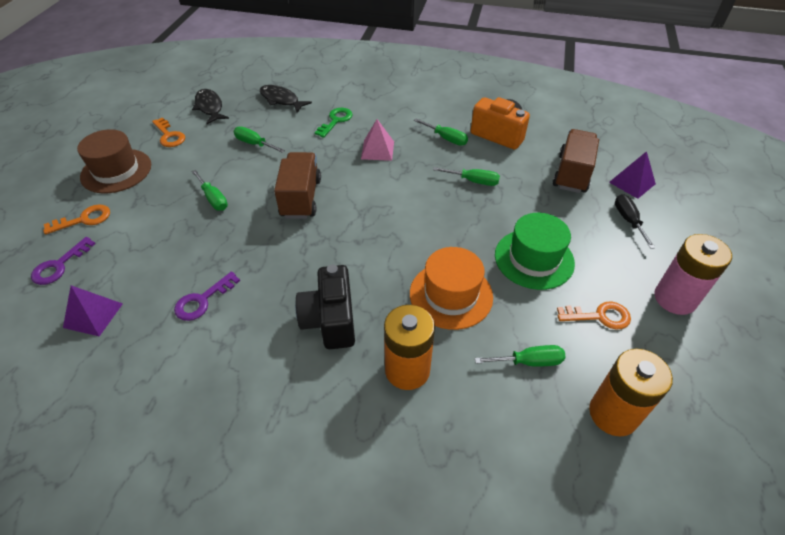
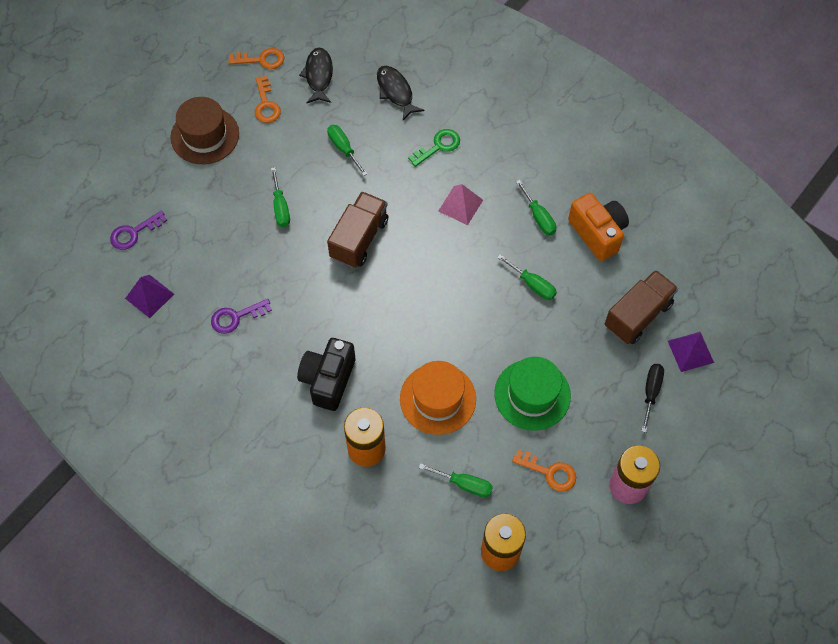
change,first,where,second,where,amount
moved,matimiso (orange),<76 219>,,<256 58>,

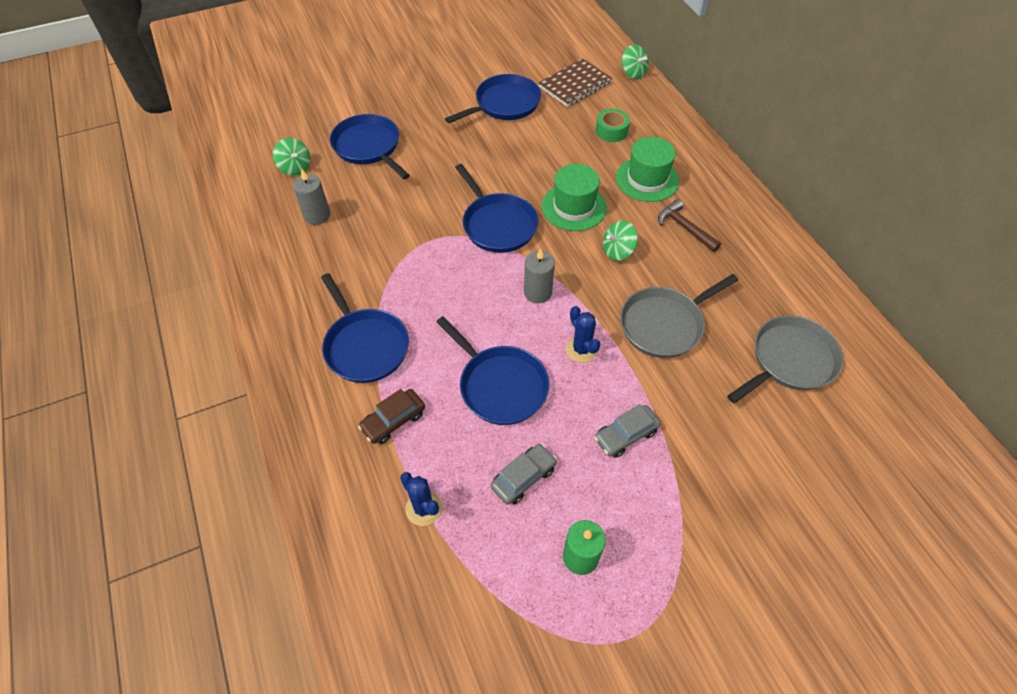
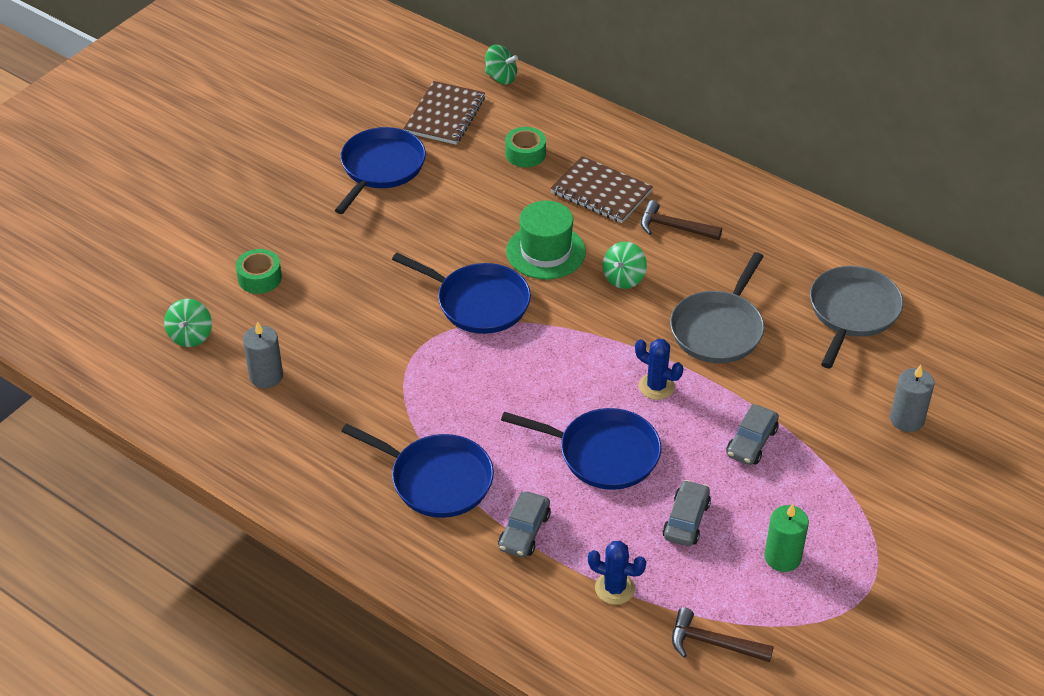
change,first,where,second,where,amount
turned,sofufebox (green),<292 157>,,<188 323>,75 degrees clockwise
replaced,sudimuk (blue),<370 146>,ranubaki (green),<259 271>,
recoloured,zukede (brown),<391 416>,zukede (grey),<524 524>,
moved,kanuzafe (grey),<539 275>,,<912 398>,
replaced,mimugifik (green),<647 169>,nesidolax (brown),<602 189>,
added,,,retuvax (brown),<723 635>,

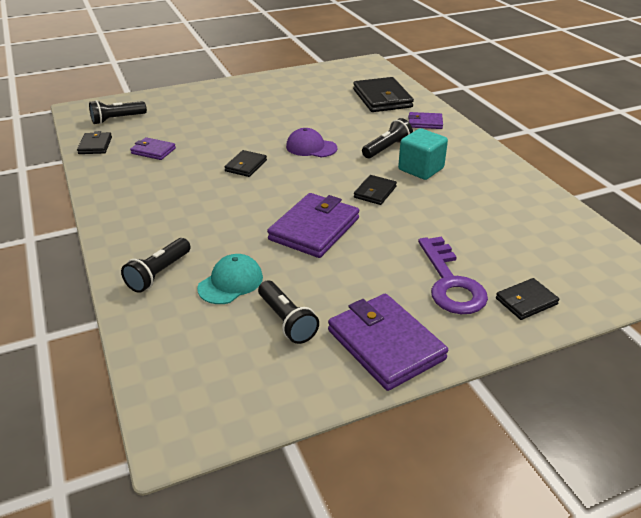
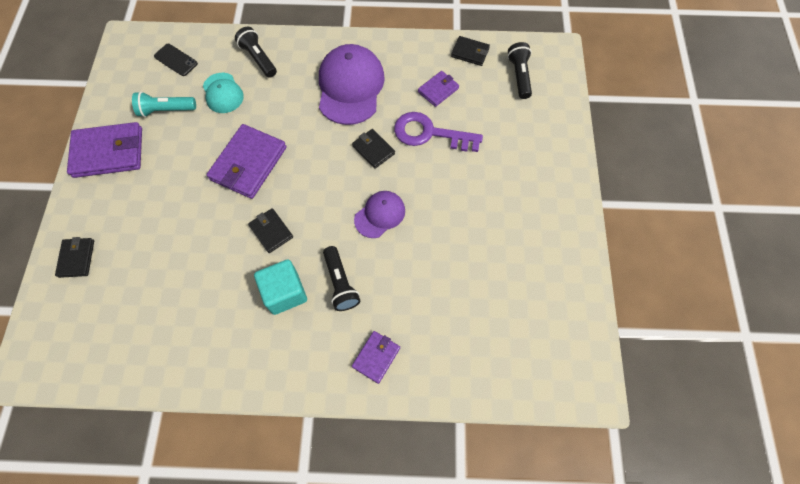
change,first,where,second,where,amount
recoloured,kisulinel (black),<288 312>,kisulinel (turquoise),<164 104>,
turned,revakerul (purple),<313 225>,,<246 161>,60 degrees clockwise
removed,revakerul (black),<383 94>,,,
moved,matimiso (purple),<453 275>,,<438 132>,
added,,,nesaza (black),<176 60>,
added,,,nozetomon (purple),<352 84>,

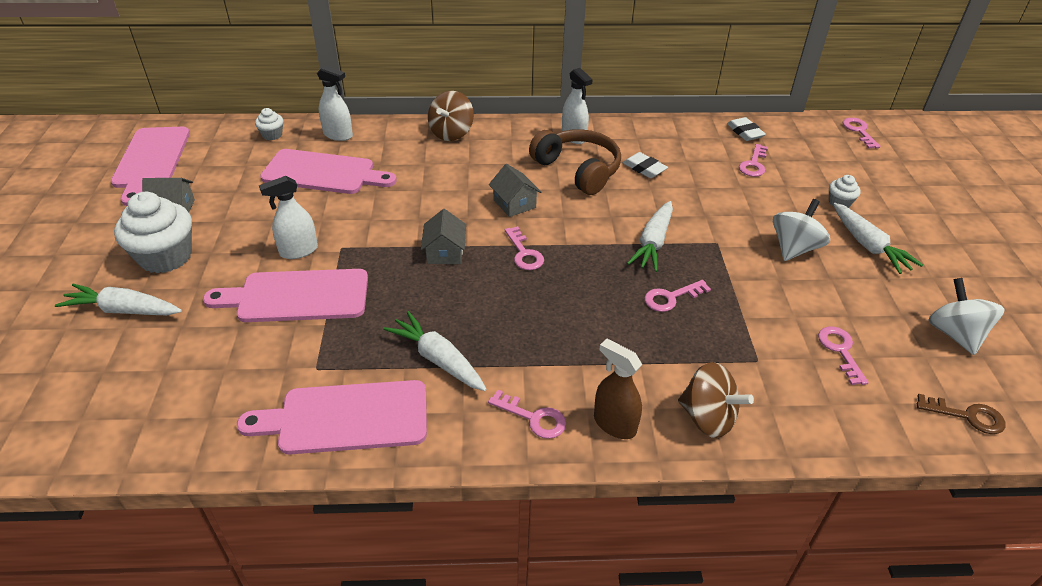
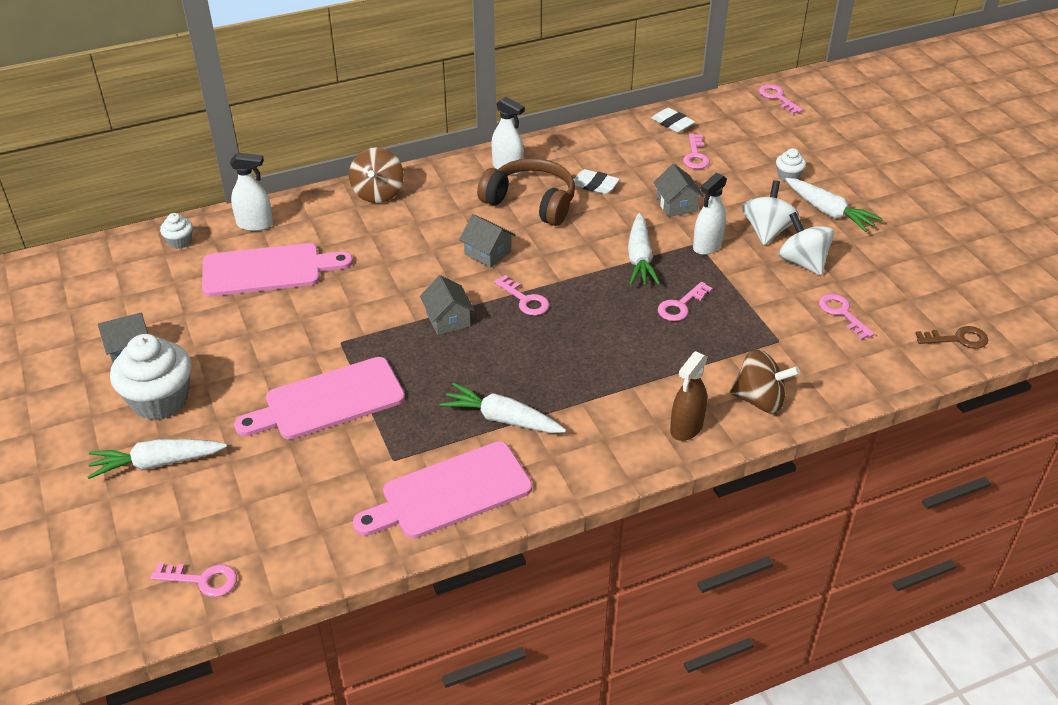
change,first,where,second,where,amount
removed,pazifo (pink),<150 166>,,,
moved,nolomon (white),<288 217>,,<710 214>,
moved,matimiso (pink),<527 414>,,<194 580>,
turned,nolomon (brown),<618 389>,,<689 396>,75 degrees counterclockwise
moved,sofufebox (white),<966 316>,,<806 244>,
added,,,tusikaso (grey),<678 190>,

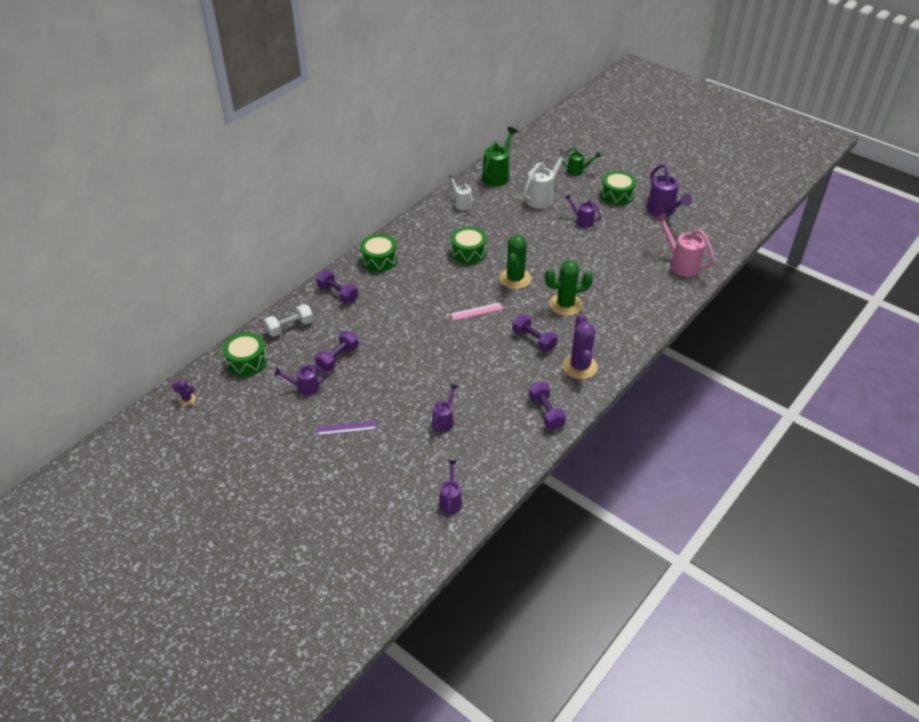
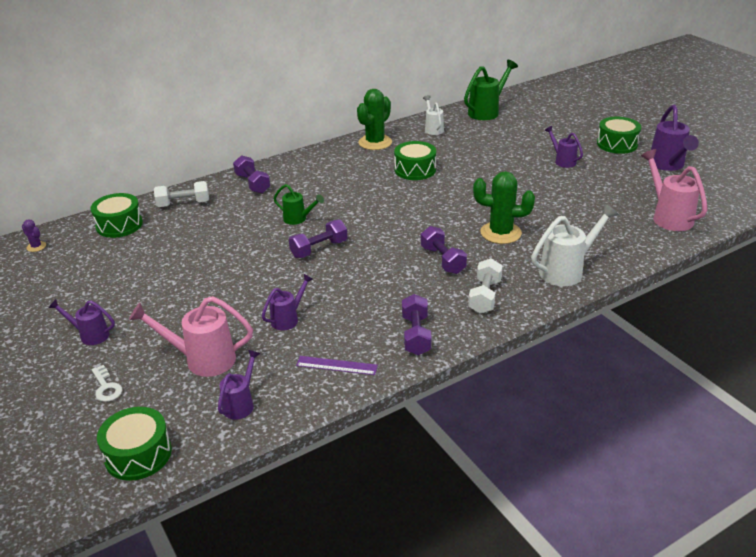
change,first,where,second,where,amount
moved,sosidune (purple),<300 379>,,<82 322>,
moved,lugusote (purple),<337 351>,,<318 238>,
moved,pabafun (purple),<346 428>,,<337 365>,
moved,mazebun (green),<379 253>,,<134 444>,
removed,pabafun (pink),<477 311>,,,
moved,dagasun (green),<515 262>,,<374 119>,
moved,sosidune (white),<546 179>,,<575 245>,
moved,sosidune (green),<581 162>,,<298 204>,
replaced,dagasun (purple),<580 346>,lugusote (white),<485 286>,
added,,,matimiso (white),<107 383>,
added,,,sosidune (pink),<191 336>,

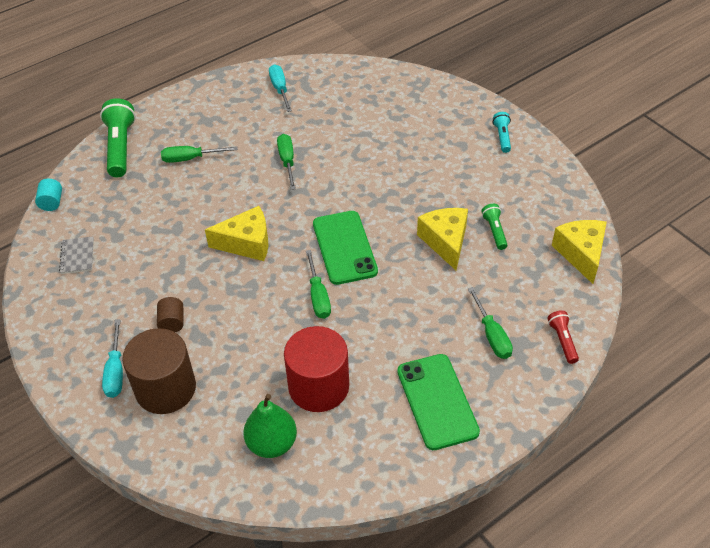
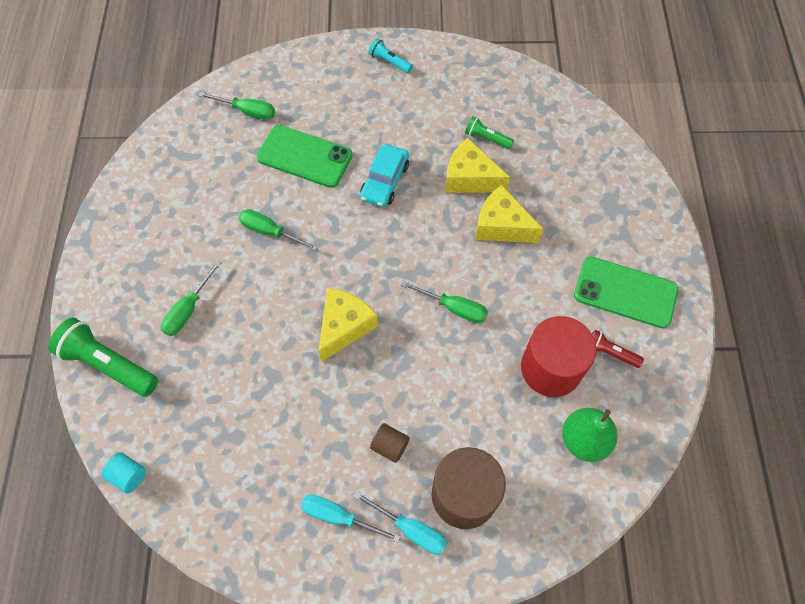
change,first,where,second,where,amount
removed,nesidolax (grey),<76 255>,,,
moved,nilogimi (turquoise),<280 88>,,<350 518>,
moved,nesaza (green),<345 248>,,<305 156>,
moved,nilogimi (green),<490 323>,,<236 106>,
moved,kisulinel (red),<563 337>,,<618 349>,
moved,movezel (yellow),<579 252>,,<509 214>,
added,,,zukede (turquoise),<384 175>,

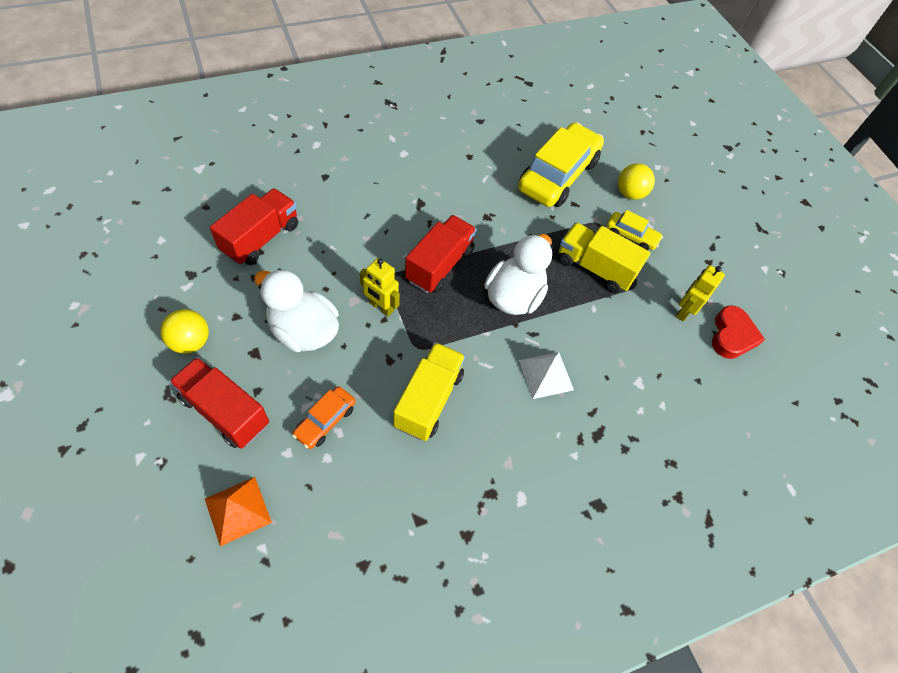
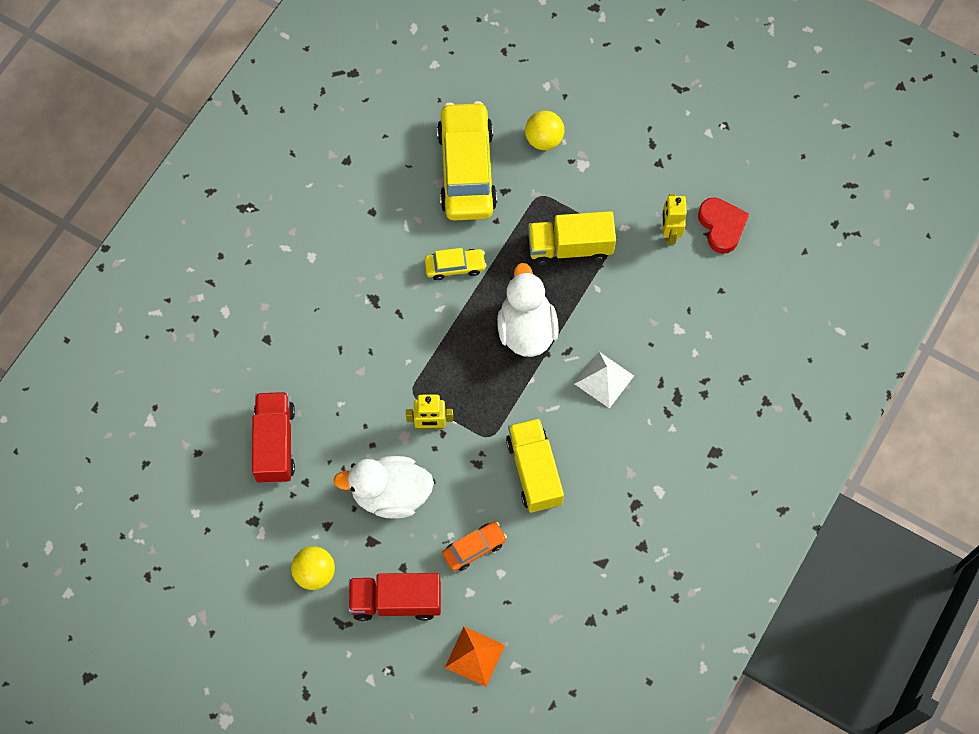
change,first,where,second,where,amount
turned,zukede (orange),<324 417>,,<474 546>,120 degrees counterclockwise
removed,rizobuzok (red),<441 254>,,,
moved,zukede (yellow),<635 230>,,<455 264>,

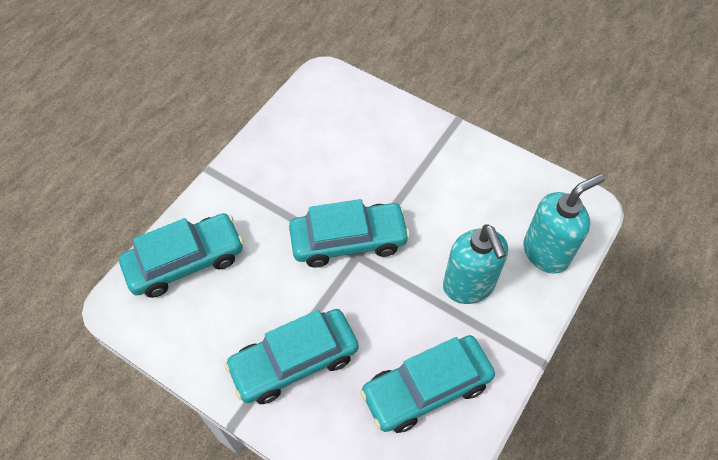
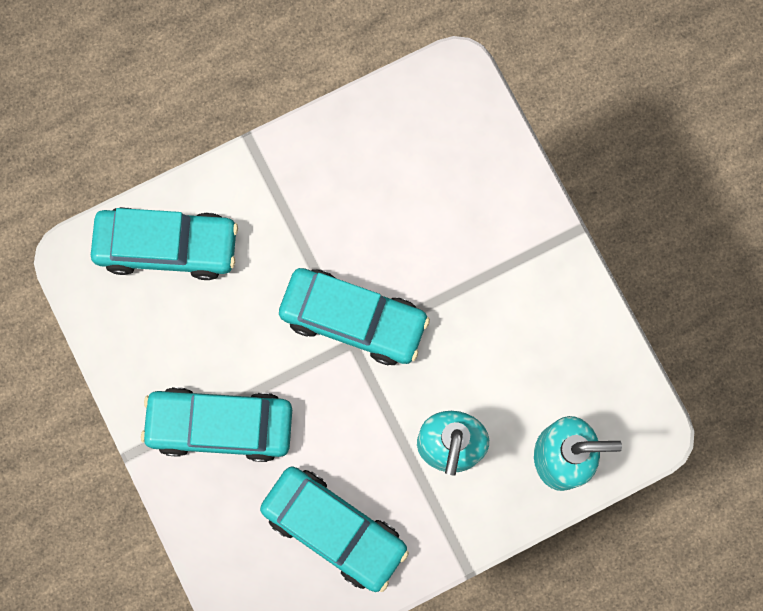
change,first,where,second,where,amount
turned,zukede (turquoise),<427 384>,,<334 529>,150 degrees counterclockwise

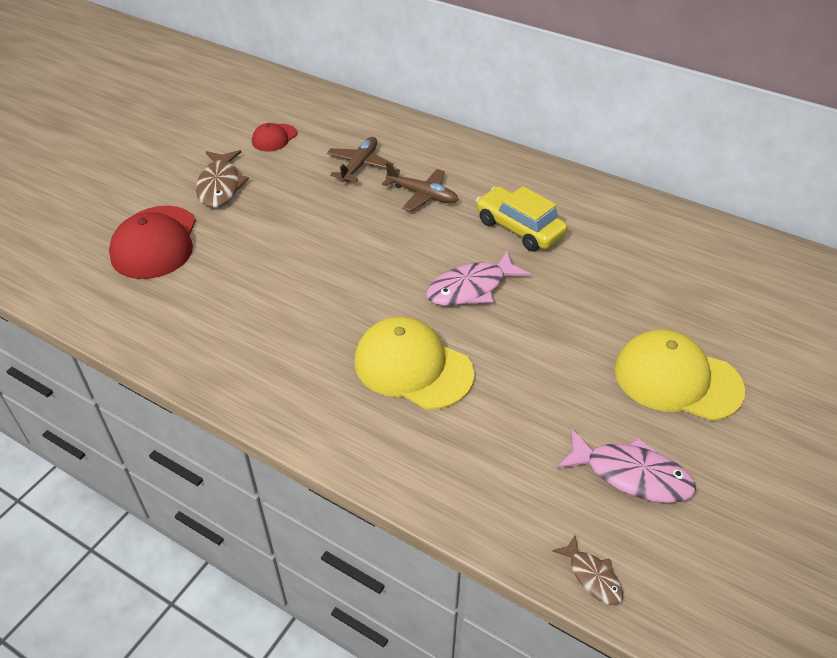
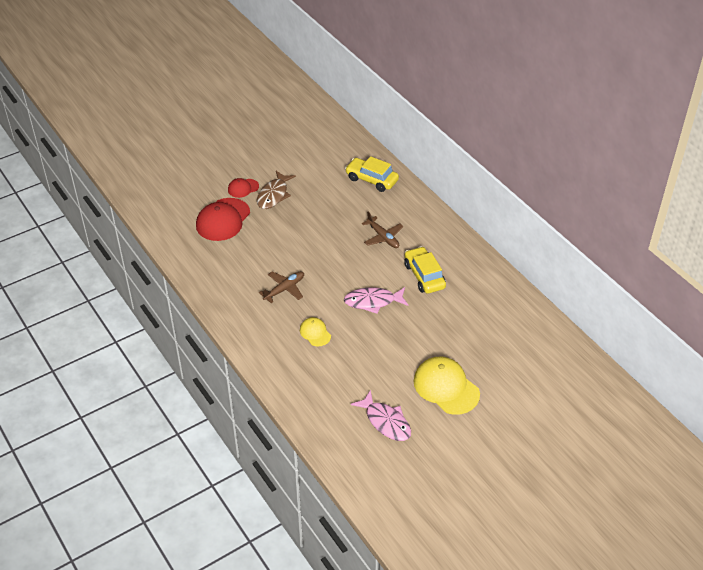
change,first,where,second,where,amount
moved,nozetomon (red),<274 137>,,<243 188>,
moved,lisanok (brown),<360 159>,,<281 287>,
resized,nozetomon (yellow),<414 363>,,<315 331>,x0.53
removed,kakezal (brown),<587 570>,,,
added,,,zukede (yellow),<372 174>,

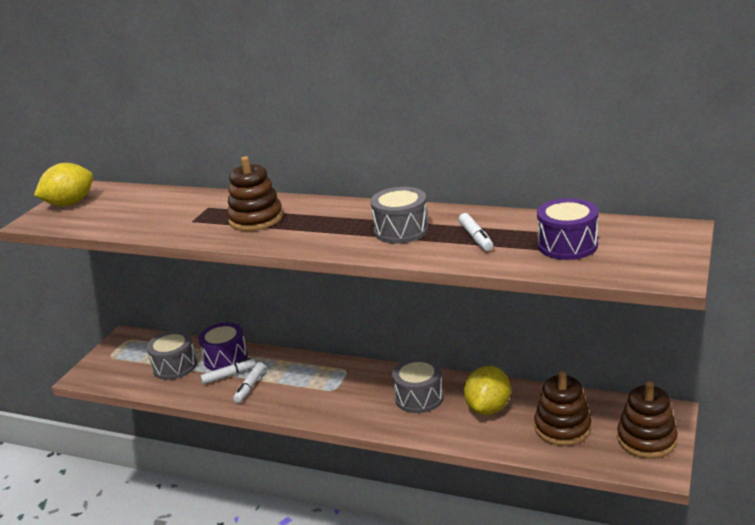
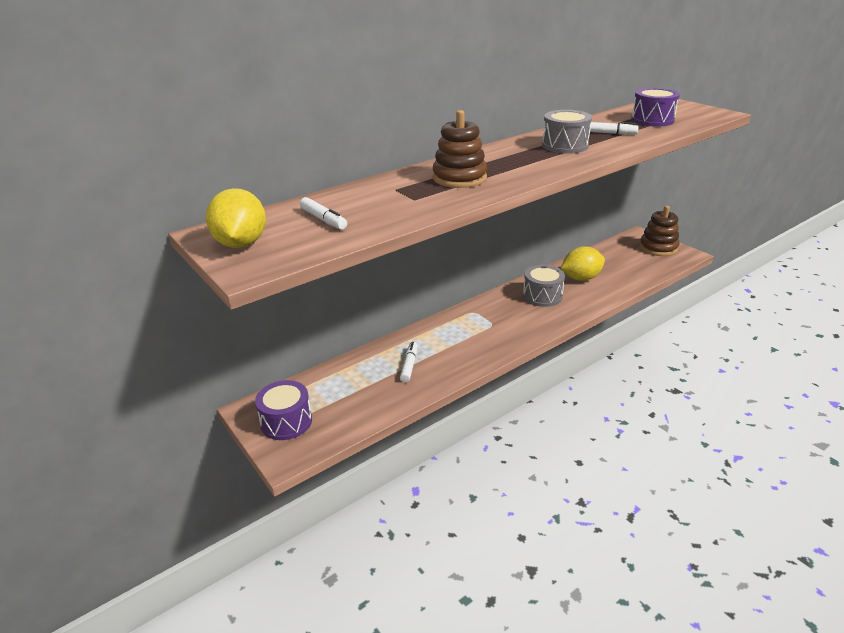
change,first,where,second,where,amount
removed,mazebun (grey),<172 355>,,,
moved,mazebun (purple),<223 347>,,<283 410>,
moved,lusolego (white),<249 382>,,<323 213>,
turned,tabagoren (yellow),<487 390>,,<583 264>,75 degrees counterclockwise
removed,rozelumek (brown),<562 408>,,,

